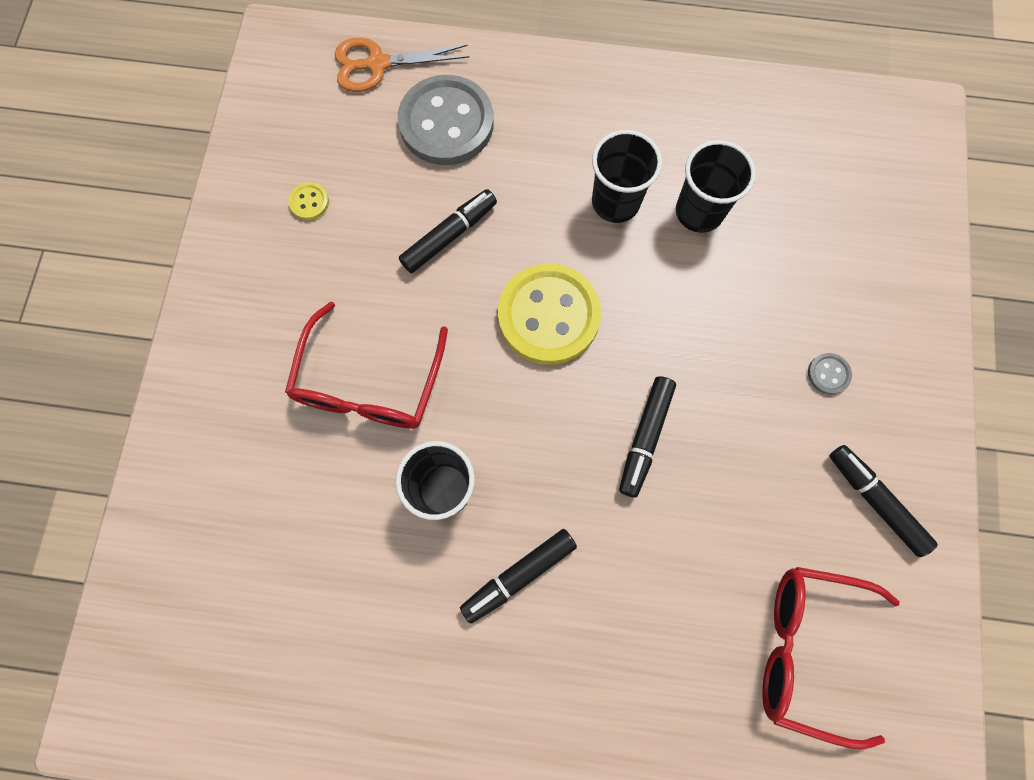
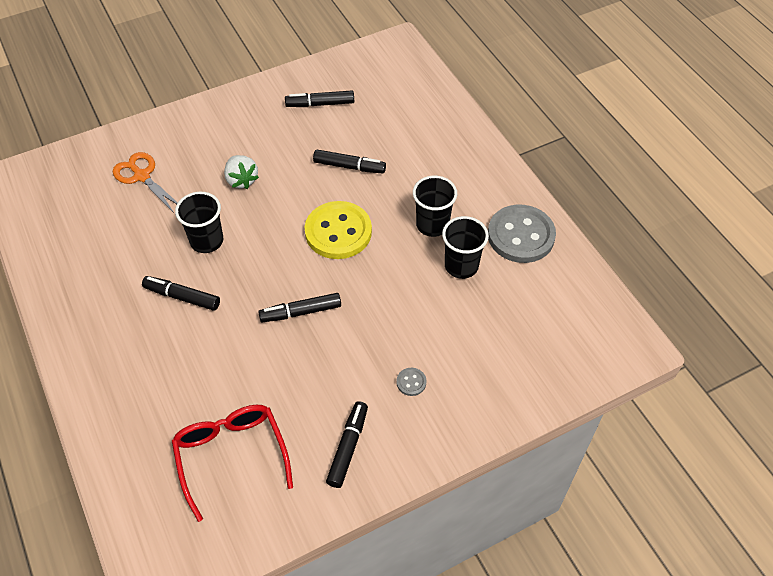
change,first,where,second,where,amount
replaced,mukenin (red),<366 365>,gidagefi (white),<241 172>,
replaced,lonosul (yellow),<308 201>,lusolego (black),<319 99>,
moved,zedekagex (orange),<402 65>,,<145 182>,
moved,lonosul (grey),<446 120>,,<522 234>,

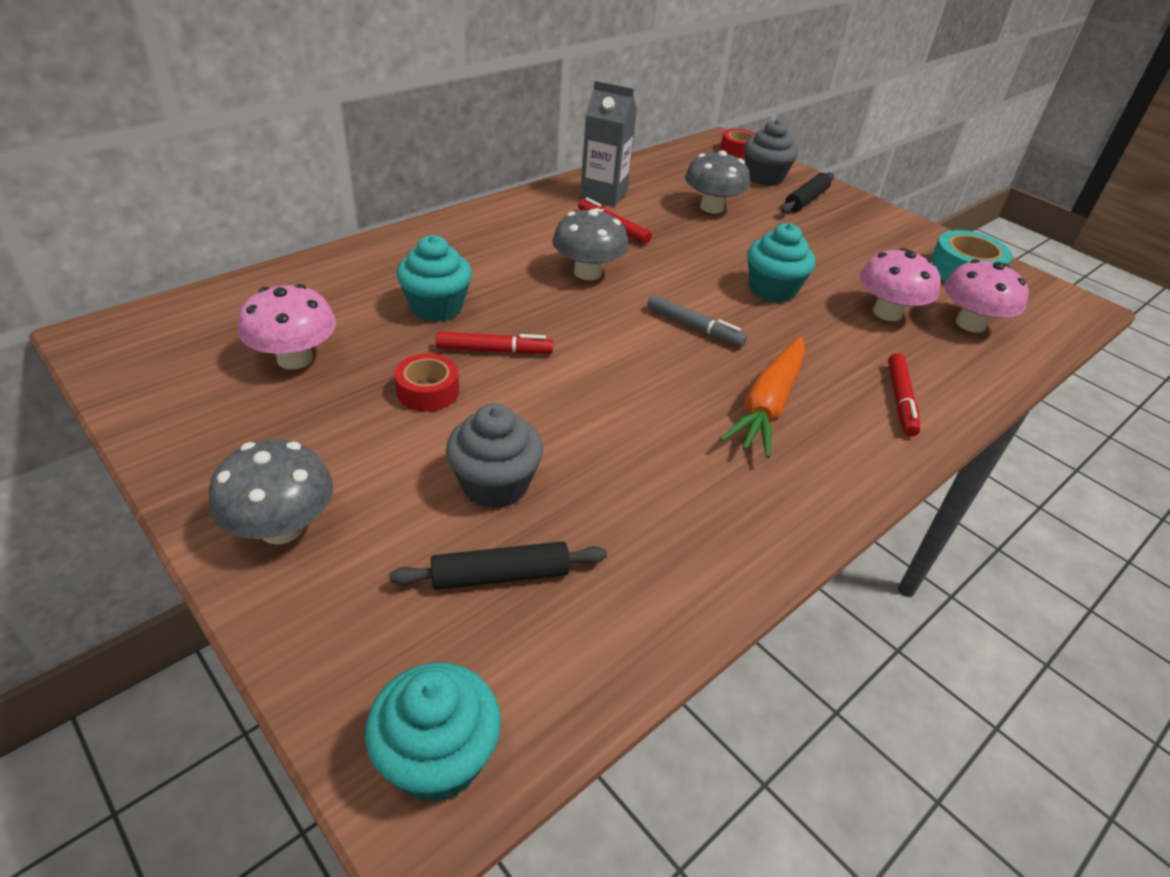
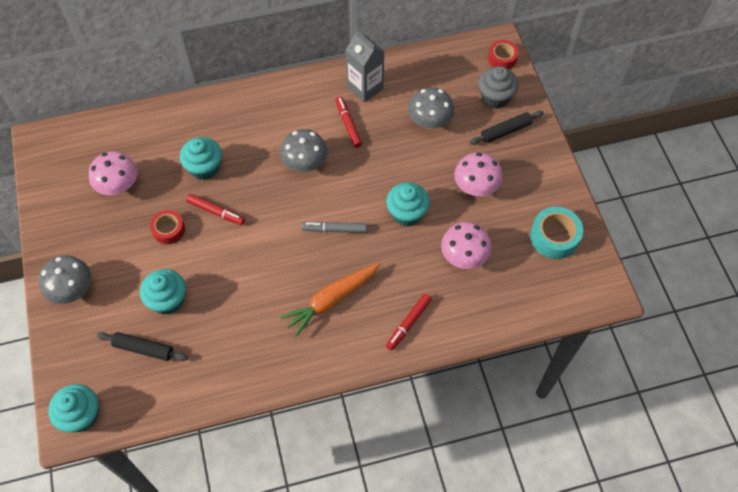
change,first,where,second,where,amount
recoloured,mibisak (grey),<494 456>,mibisak (turquoise),<163 291>,
turned,lusolego (grey),<697 320>,,<334 227>,120 degrees clockwise
moved,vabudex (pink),<986 296>,,<478 174>,

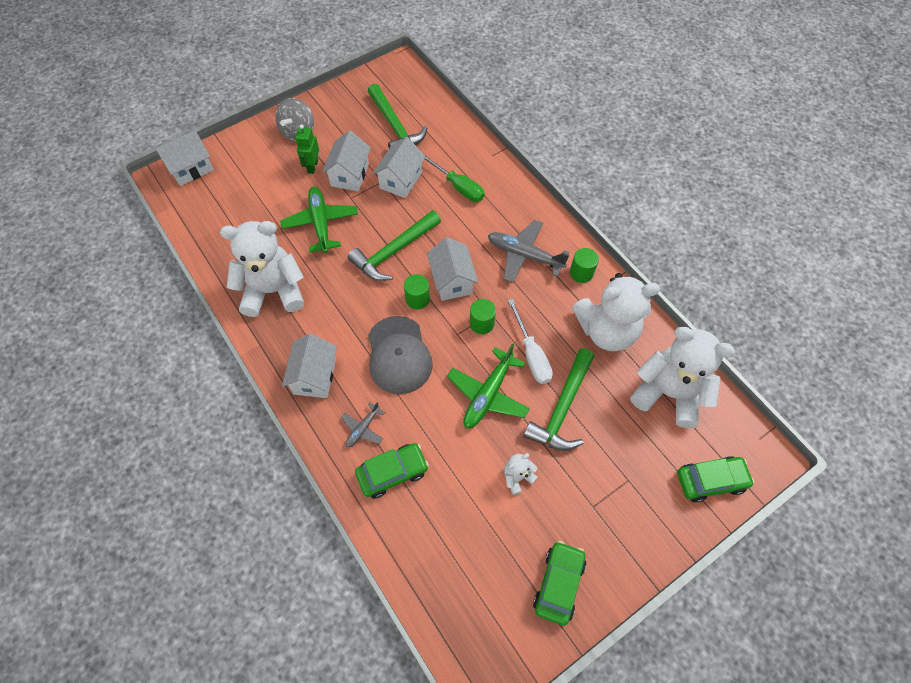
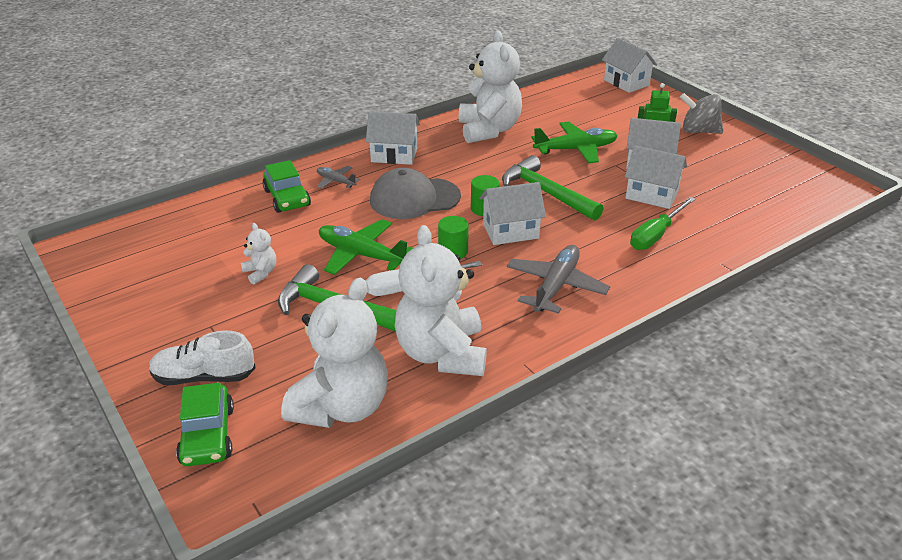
change,first,where,second,where,amount
removed,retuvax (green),<397 116>,,,
removed,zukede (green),<559 583>,,,
removed,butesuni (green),<584 265>,,,
added,,,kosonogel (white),<202 358>,

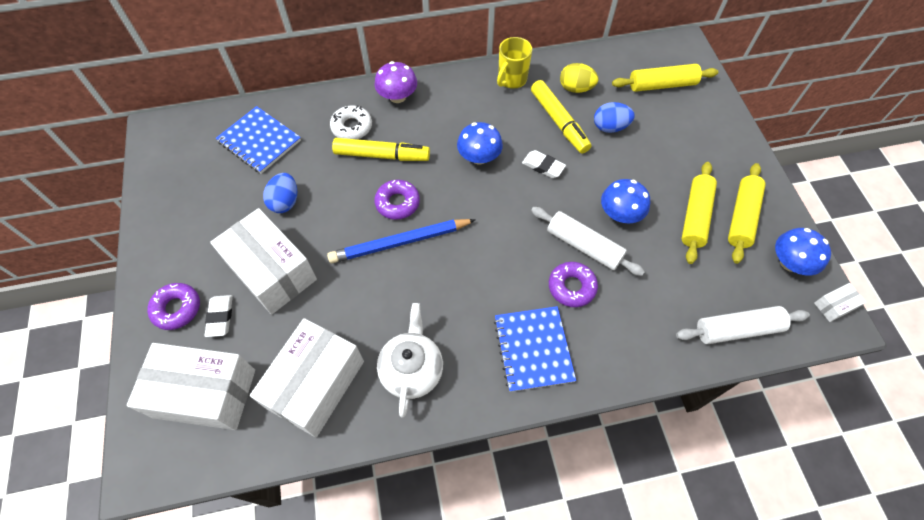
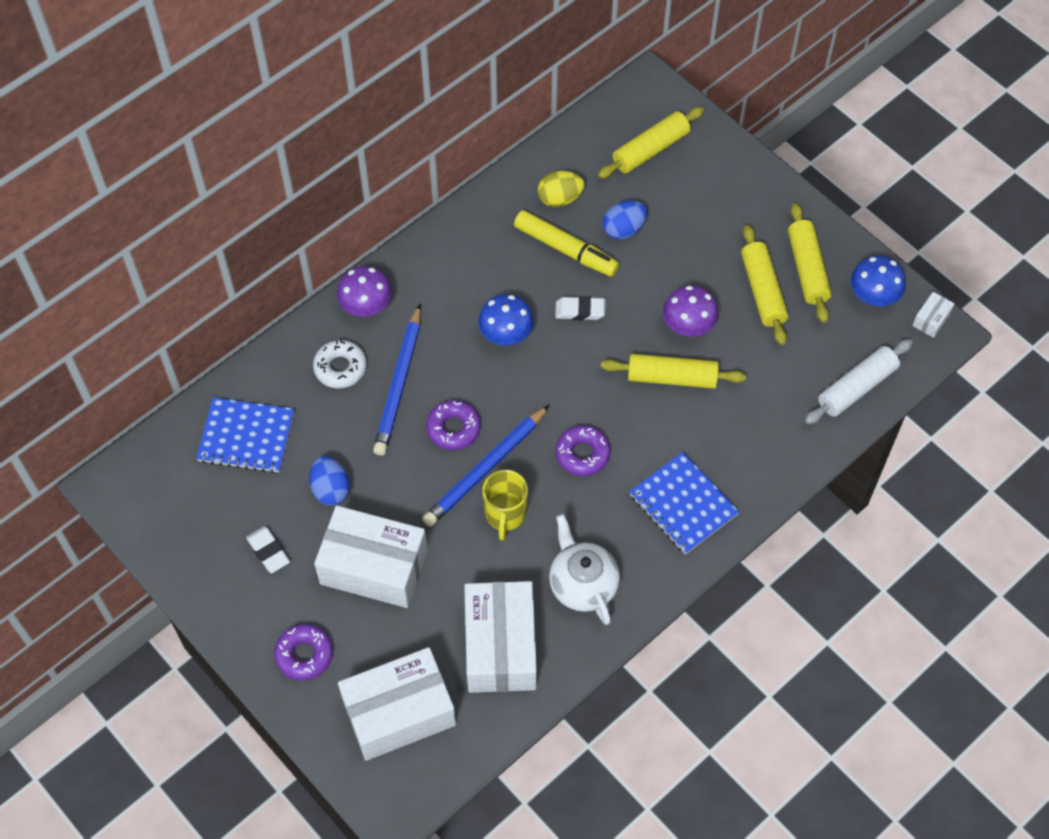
change,first,where,second,where,amount
moved,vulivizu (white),<219 316>,,<268 549>,
replaced,lusolego (yellow),<381 149>,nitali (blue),<397 380>,
moved,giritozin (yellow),<514 63>,,<505 505>,
recoloured,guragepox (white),<588 241>,guragepox (yellow),<673 371>,
moved,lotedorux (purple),<573 284>,,<583 450>,
recoloured,vabudex (blue),<625 201>,vabudex (purple),<690 311>,

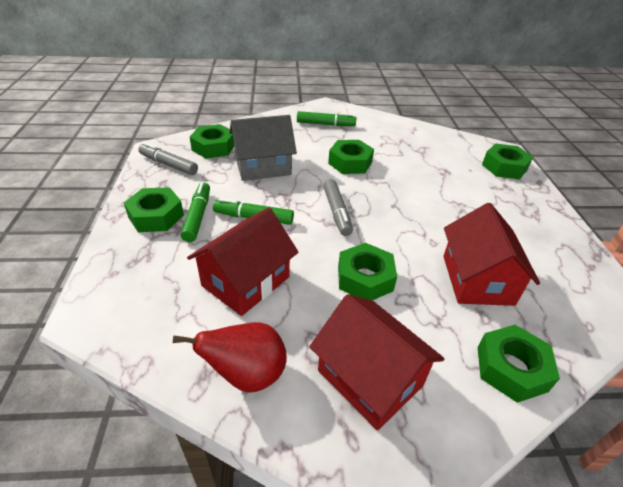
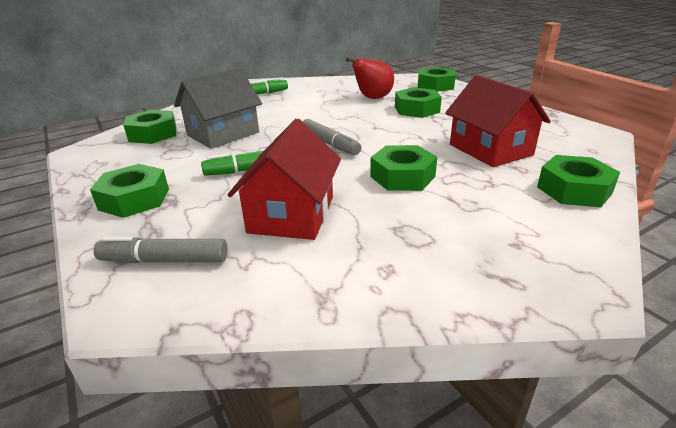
change,first,where,second,where,amount
moved,lusolego (grey),<168 158>,,<160 250>,
moved,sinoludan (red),<230 357>,,<370 78>,
removed,lusolego (green),<195 212>,,,
removed,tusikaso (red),<376 362>,,,
moved,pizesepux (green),<351 157>,,<418 102>,

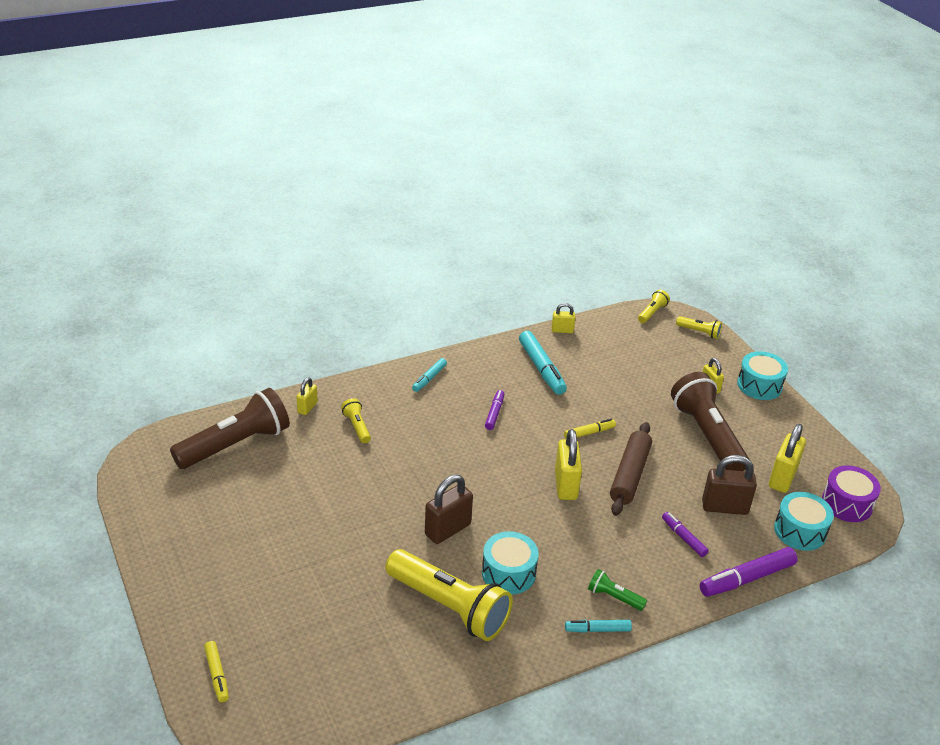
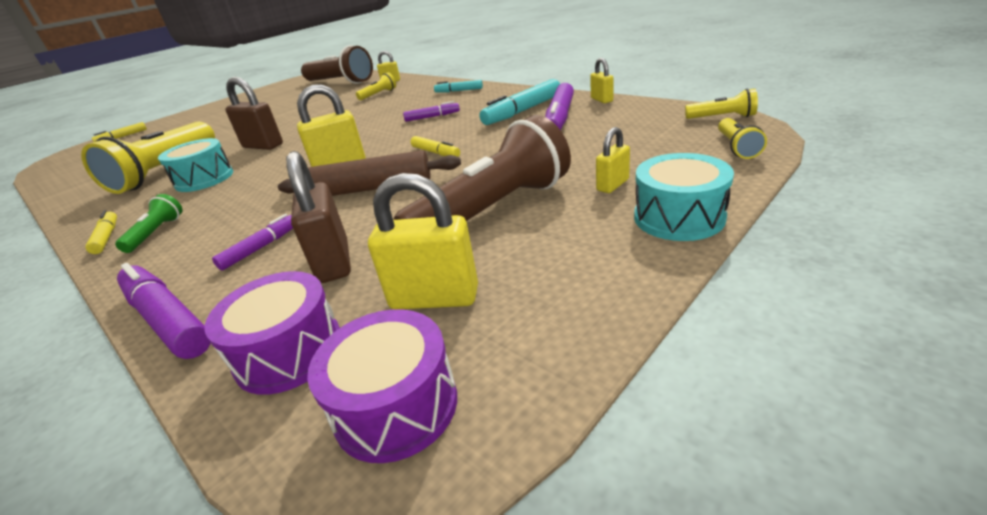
change,first,where,second,where,amount
recoloured,lusolego (turquoise),<598 626>,lusolego (yellow),<101 232>,
recoloured,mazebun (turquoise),<804 521>,mazebun (purple),<272 333>,
added,,,lusolego (purple),<559 106>,

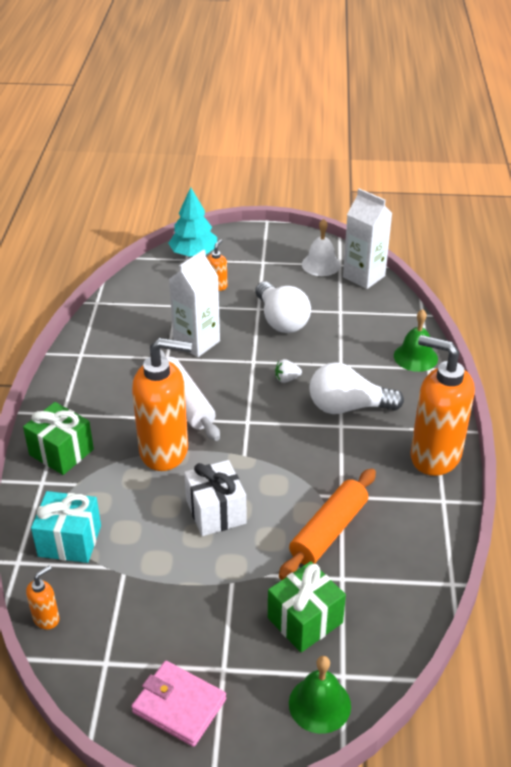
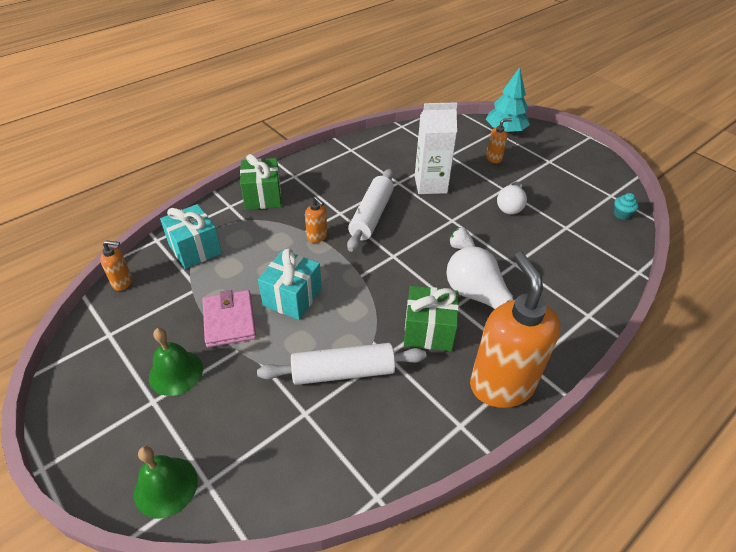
change,first,where,second,where,amount
moved,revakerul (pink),<178 704>,,<229 318>,
resized,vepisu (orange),<162 404>,,<316 219>,x0.42
recoloured,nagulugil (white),<215 498>,nagulugil (turquoise),<290 284>,
resized,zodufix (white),<283 307>,,<512 198>,x0.66
moved,nagulugil (green),<307 606>,,<431 318>,
recoloured,guragepox (orange),<327 524>,guragepox (white),<341 364>,
removed,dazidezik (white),<321 247>,,,
replaced,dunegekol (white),<367 239>,mibisak (turquoise),<626 206>,
moved,dazidezik (green),<416 340>,,<176 362>,

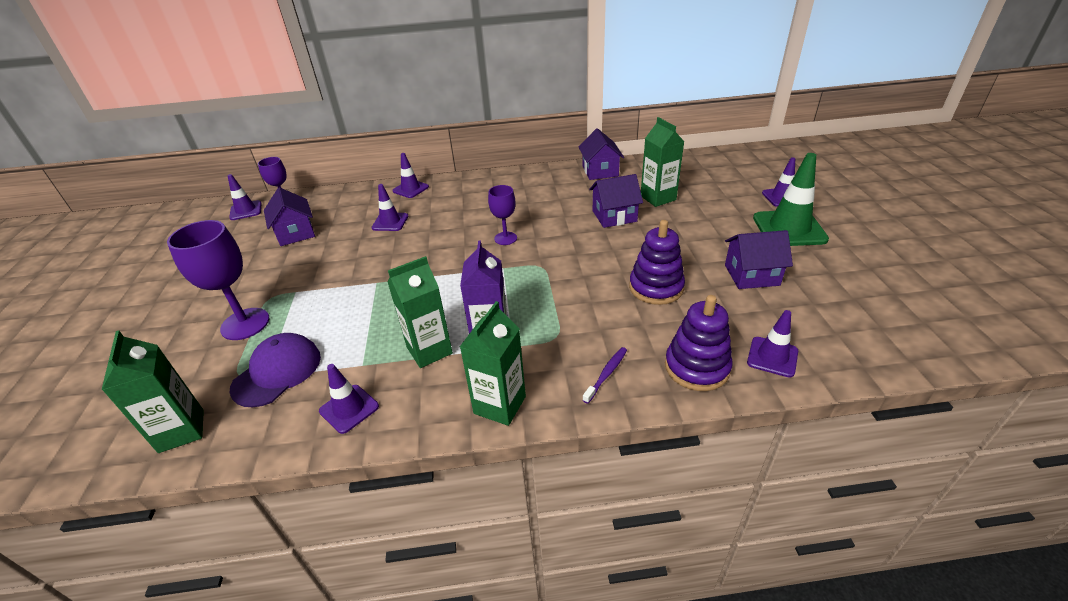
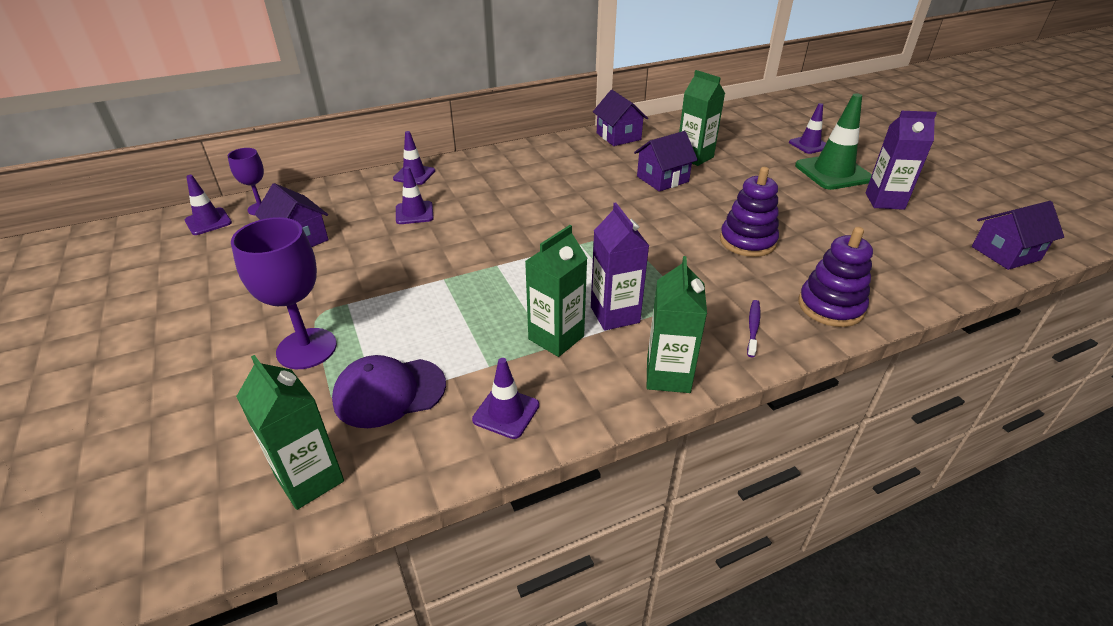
change,first,where,second,where,amount
turned,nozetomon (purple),<275 370>,,<389 391>,120 degrees counterclockwise
removed,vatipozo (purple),<502 215>,,,
moved,tusikaso (purple),<759 259>,,<1018 235>,
removed,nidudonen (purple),<772 344>,,,
added,,,dunegekol (purple),<901 160>,

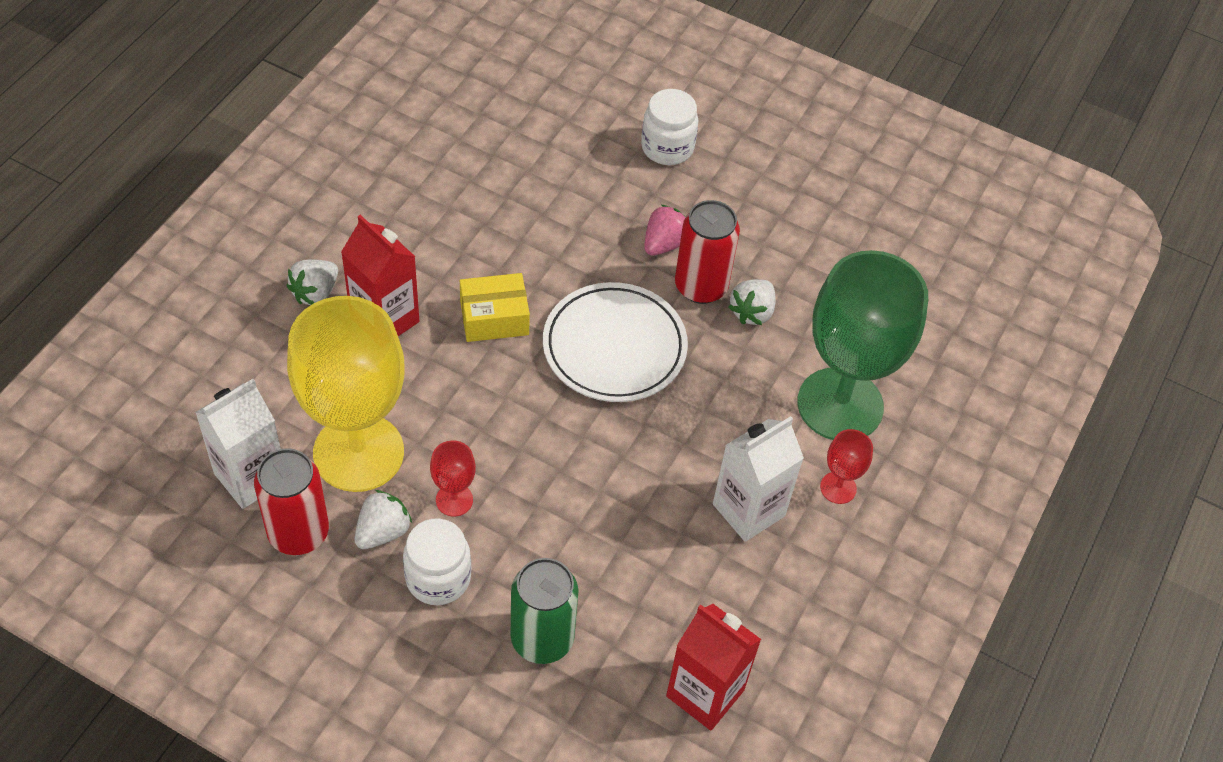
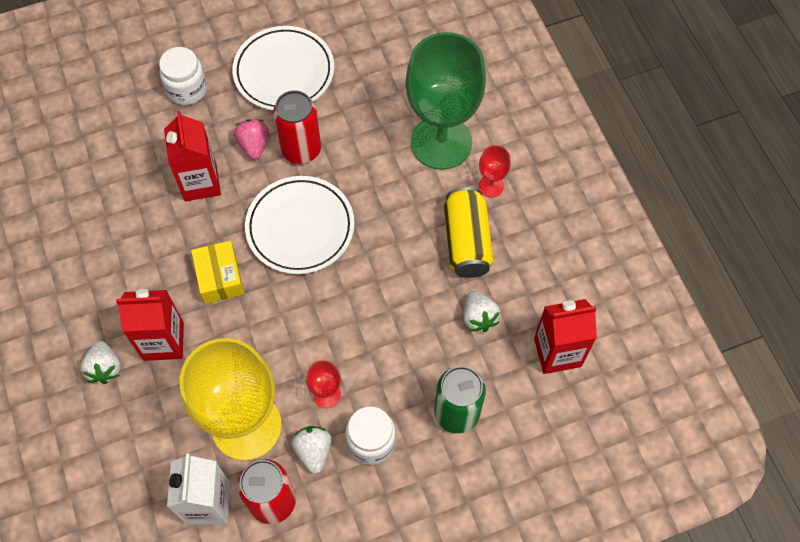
change,first,where,second,where,amount
turned,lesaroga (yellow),<495 307>,,<217 272>,45 degrees counterclockwise
replaced,dunegekol (white),<758 479>,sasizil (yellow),<468 232>,
moved,gidagefi (white),<752 302>,,<481 311>,
added,,,dunegekol (red),<192 156>,
added,,,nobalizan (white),<283 68>,

